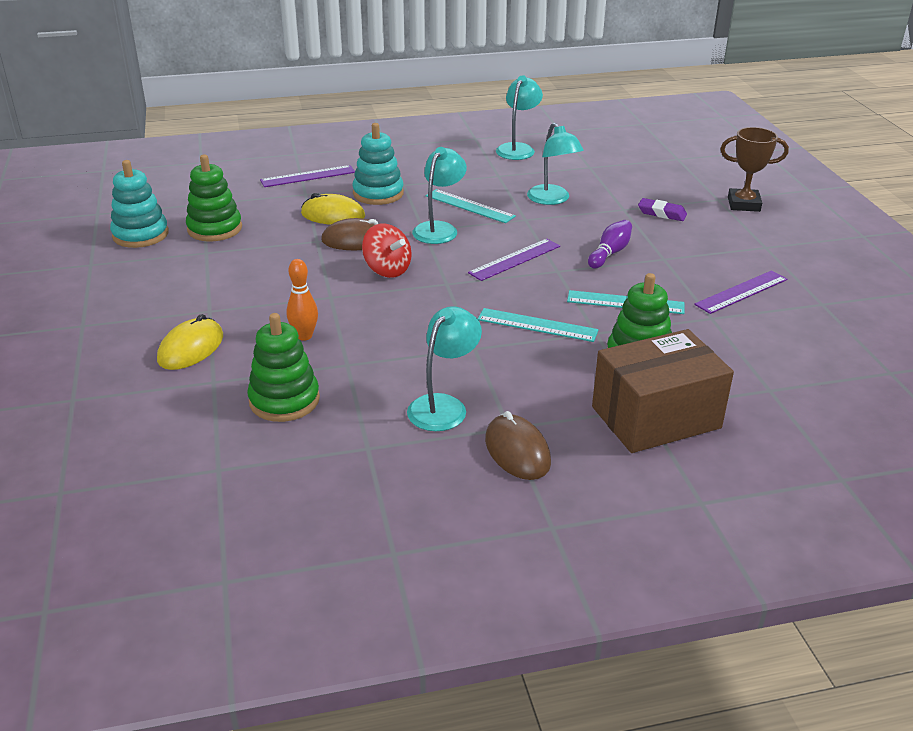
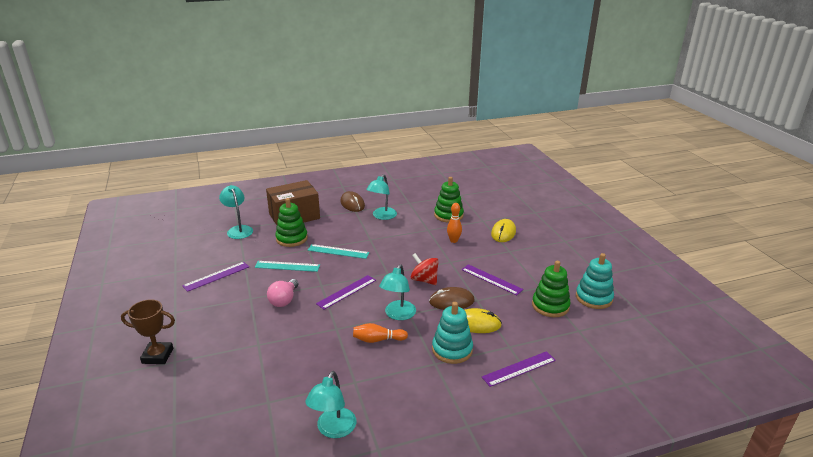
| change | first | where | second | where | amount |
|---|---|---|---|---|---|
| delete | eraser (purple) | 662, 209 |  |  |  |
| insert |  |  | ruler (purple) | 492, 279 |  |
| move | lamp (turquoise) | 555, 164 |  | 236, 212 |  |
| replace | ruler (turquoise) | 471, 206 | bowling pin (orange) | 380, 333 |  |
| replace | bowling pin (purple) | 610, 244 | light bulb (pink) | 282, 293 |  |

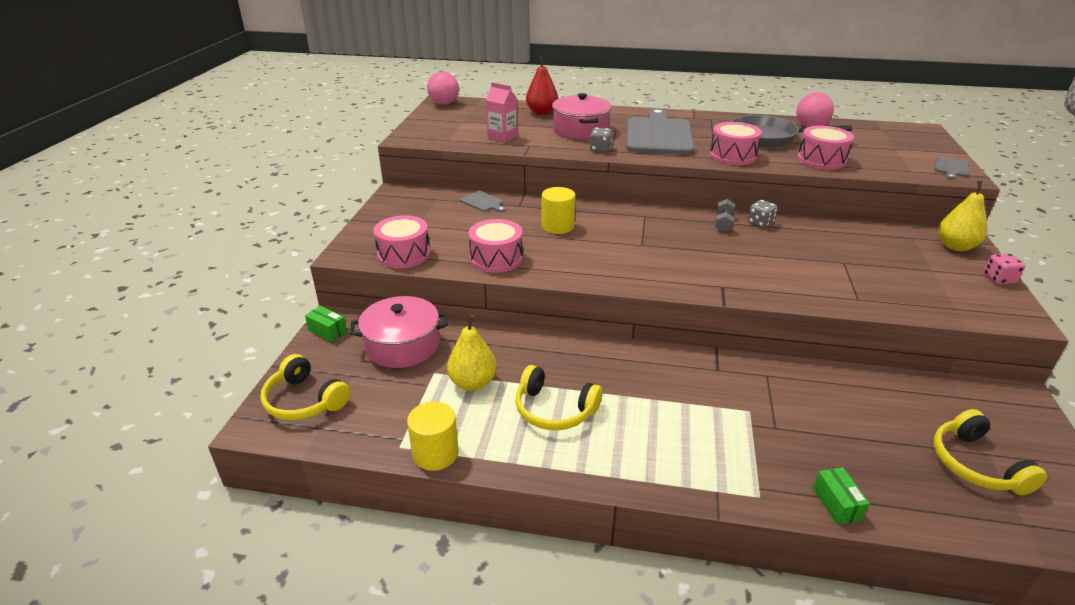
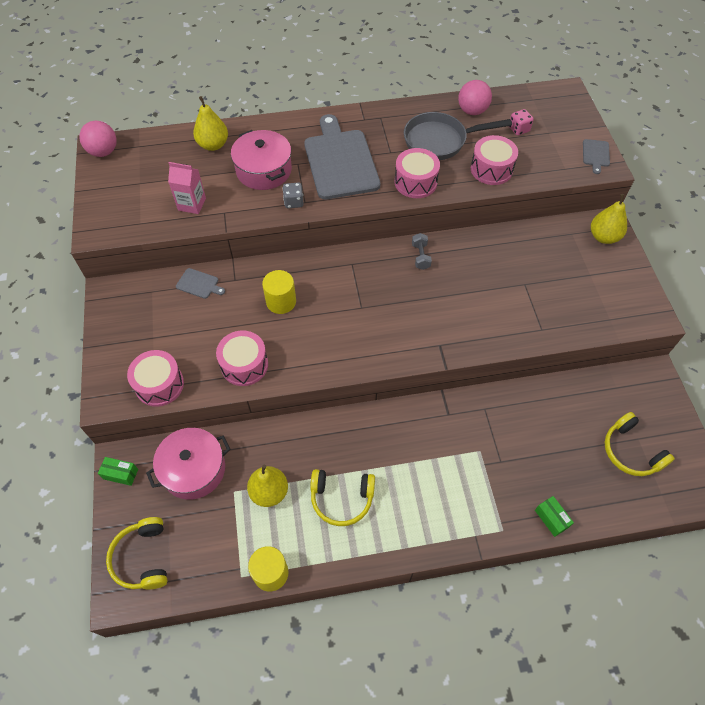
| change | first | where | second | where | amount |
|---|---|---|---|---|---|
| delete | dice (grey) | 762, 214 |  |  |  |
| move | dice (pink) | 1004, 269 |  | 521, 122 |  |
| recolor | pear (red) | 542, 85 | pear (yellow) | 210, 123 |  |
| rotate | headphones (yellow) | 305, 387 |  | 136, 553 | 60 degrees clockwise |

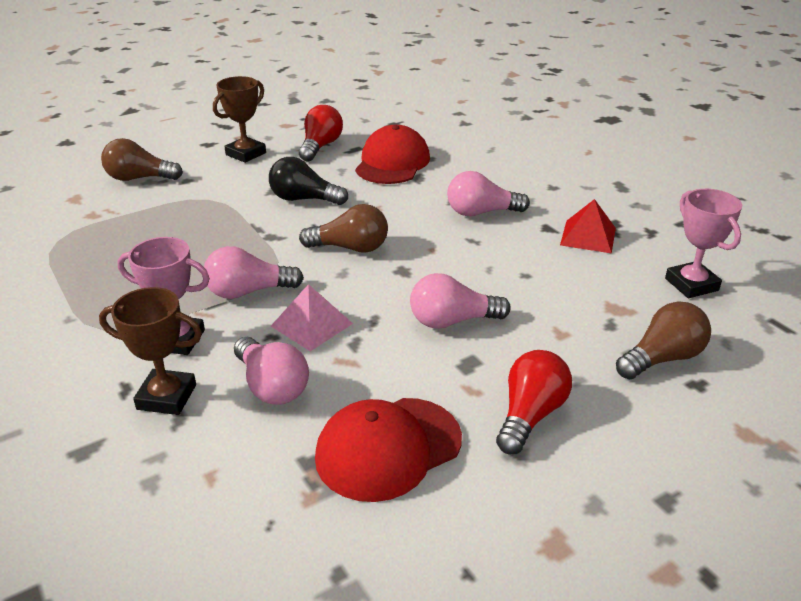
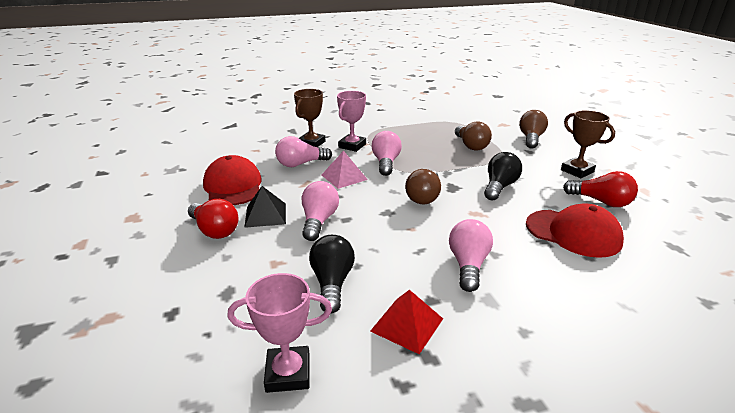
| change | first | where | second | where | amount |
|---|---|---|---|---|---|
| insert |  |  | pyramid (black) | 265, 207 |  |
| insert |  |  | light bulb (black) | 332, 274 |  |
| move | light bulb (brown) | 663, 340 |  | 473, 136 |  |

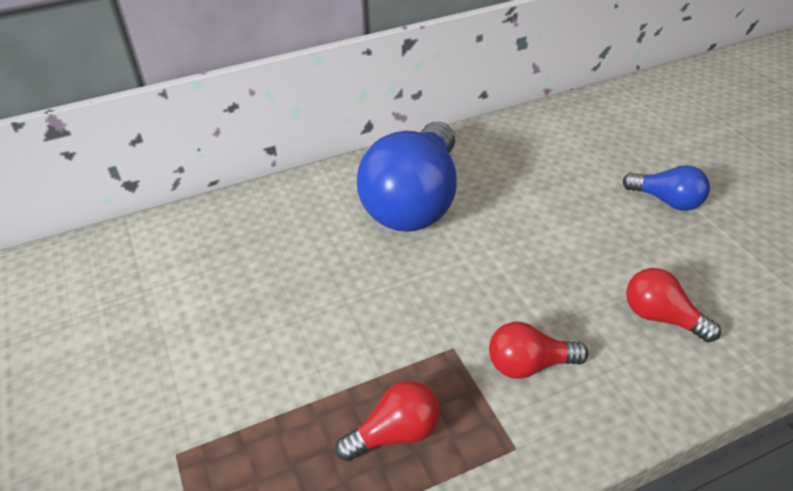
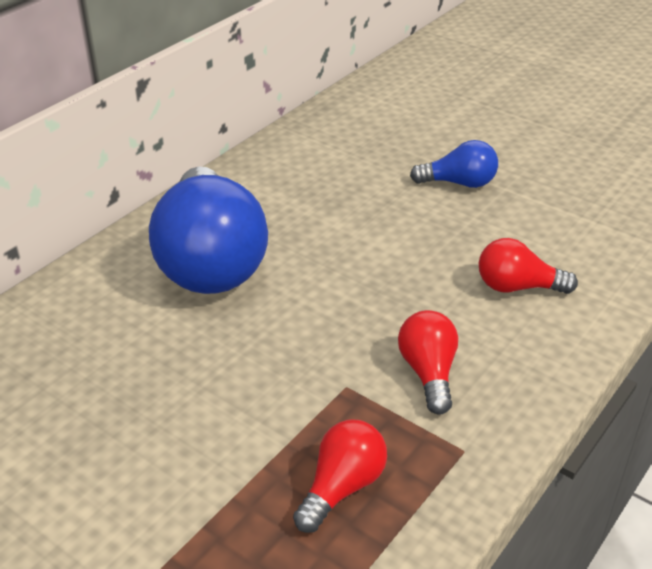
| change | first | where | second | where | amount |
|---|---|---|---|---|---|
| rotate | light bulb (red) | 538, 350 |  | 428, 362 | 120 degrees clockwise |

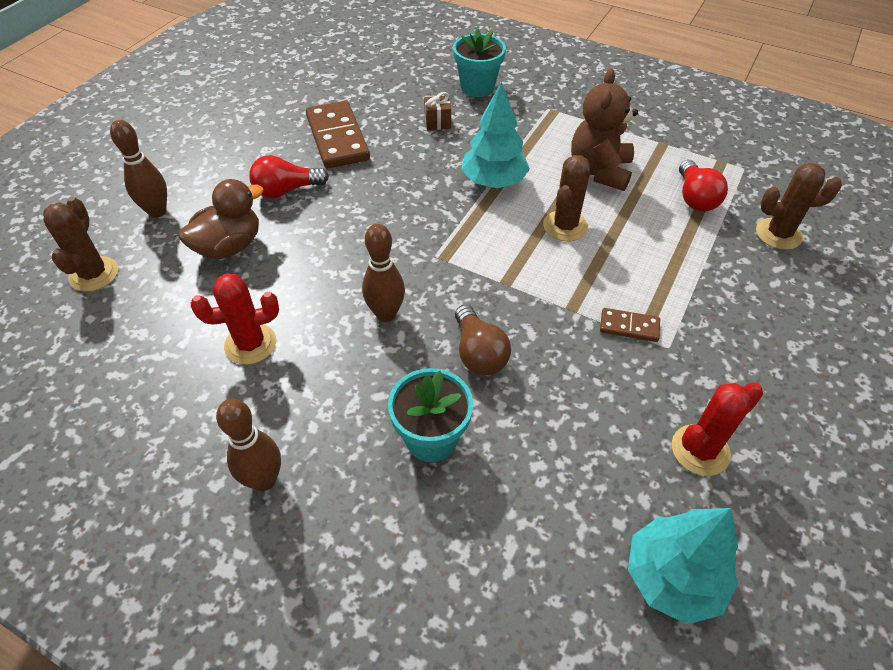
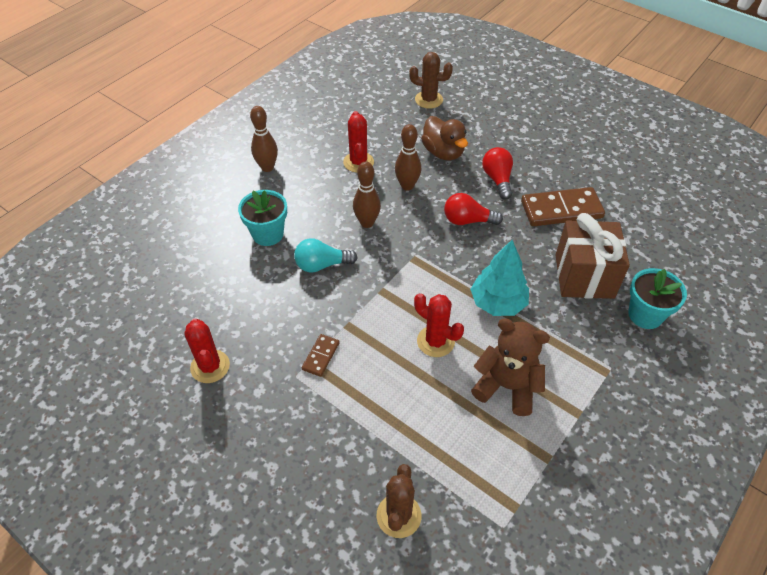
| change | first | where | second | where | amount |
|---|---|---|---|---|---|
| delete | tree (turquoise) | 683, 566 |  |  |  |
| move | bowling pin (brown) | 138, 169 |  | 408, 157 |  |
| move | light bulb (red) | 703, 186 |  | 473, 209 |  |
| recolor | light bulb (brown) | 483, 340 | light bulb (turquoise) | 326, 255 |  |
| recolor | cactus (brown) | 566, 198 | cactus (red) | 439, 325 |  |
| resize | gift (brown) | 437, 111 |  | 592, 256 | x2.49 |

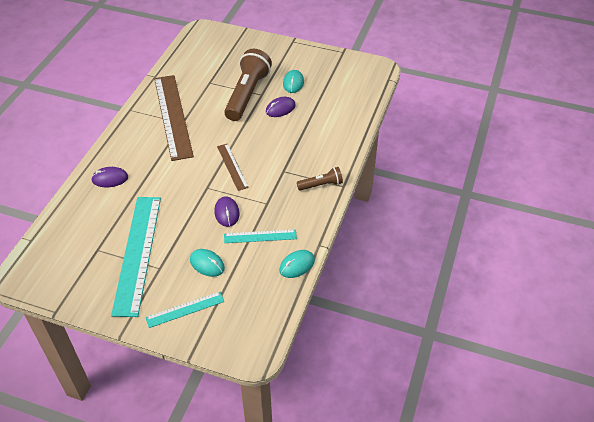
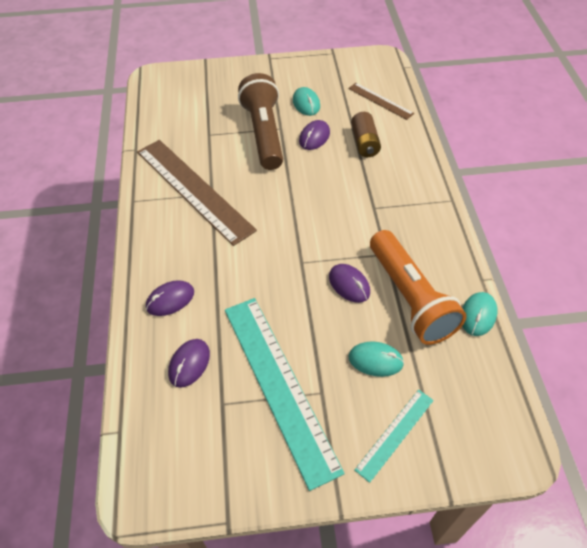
| change | first | where | second | where | amount |
|---|---|---|---|---|---|
| delete | flashlight (brown) | 320, 179 |  |  |  |
| insert |  |  | mouse (purple) | 189, 363 |  |
| insert |  |  | battery (brown) | 366, 134 |  |
| move | ruler (brown) | 233, 167 |  | 381, 101 |  |
| replace | ruler (turquoise) | 260, 236 | flashlight (orange) | 418, 287 |  |

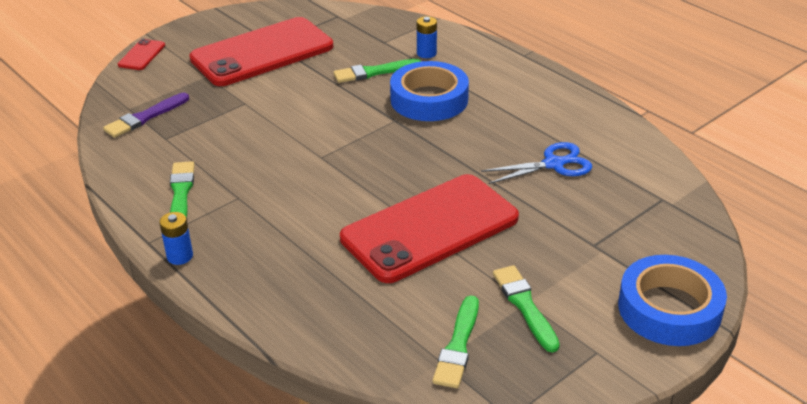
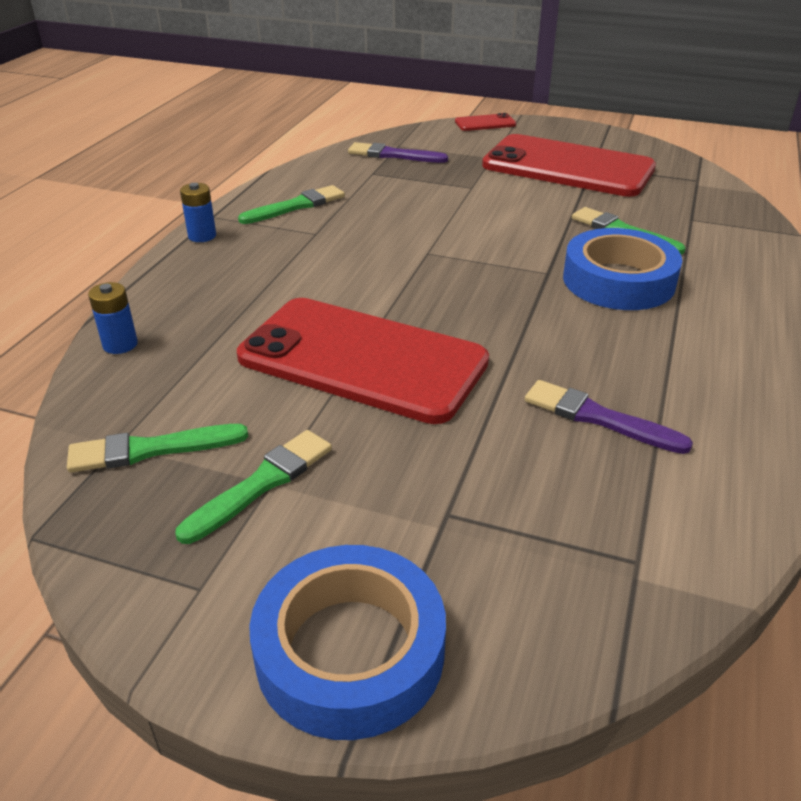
| change | first | where | second | where | amount |
|---|---|---|---|---|---|
| move | battery (blue) | 427, 37 |  | 113, 318 |  |
| replace | scissors (blue) | 536, 163 | brush (purple) | 609, 417 |  |

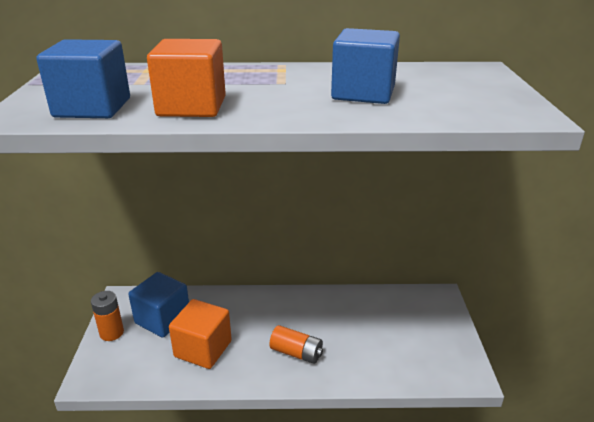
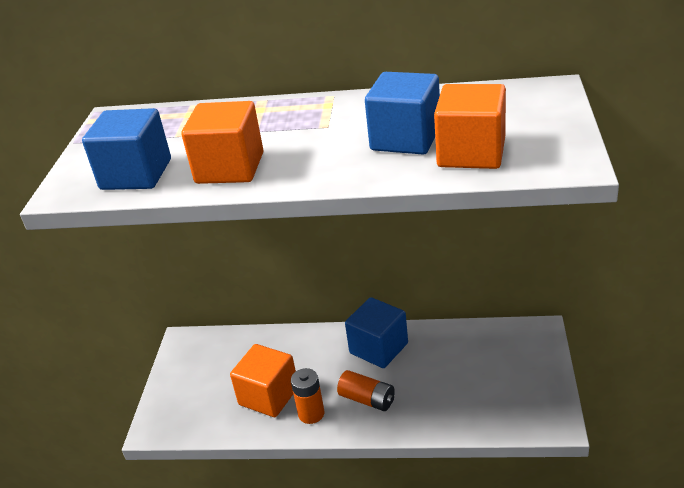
| change | first | where | second | where | amount |
|---|---|---|---|---|---|
| insert |  |  | cube (orange) | 470, 126 |  |
| move | battery (orange) | 107, 316 |  | 307, 396 |  |
| move | cube (blue) | 158, 305 |  | 376, 332 |  |

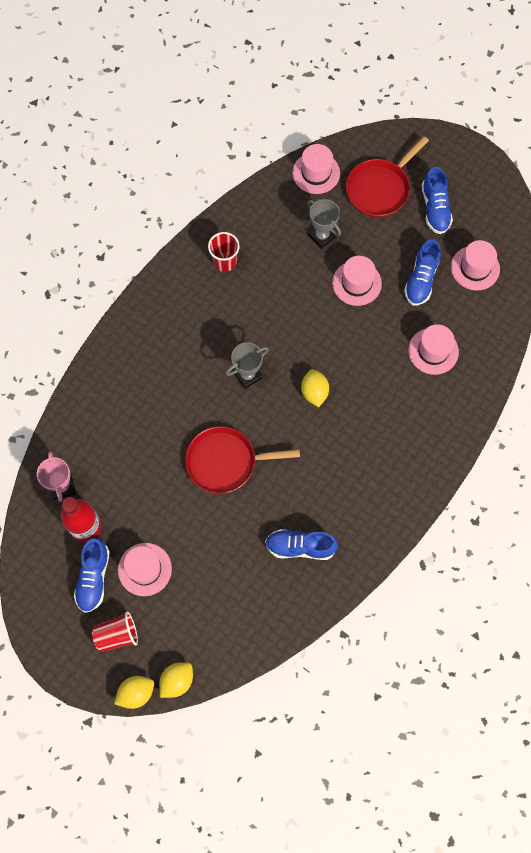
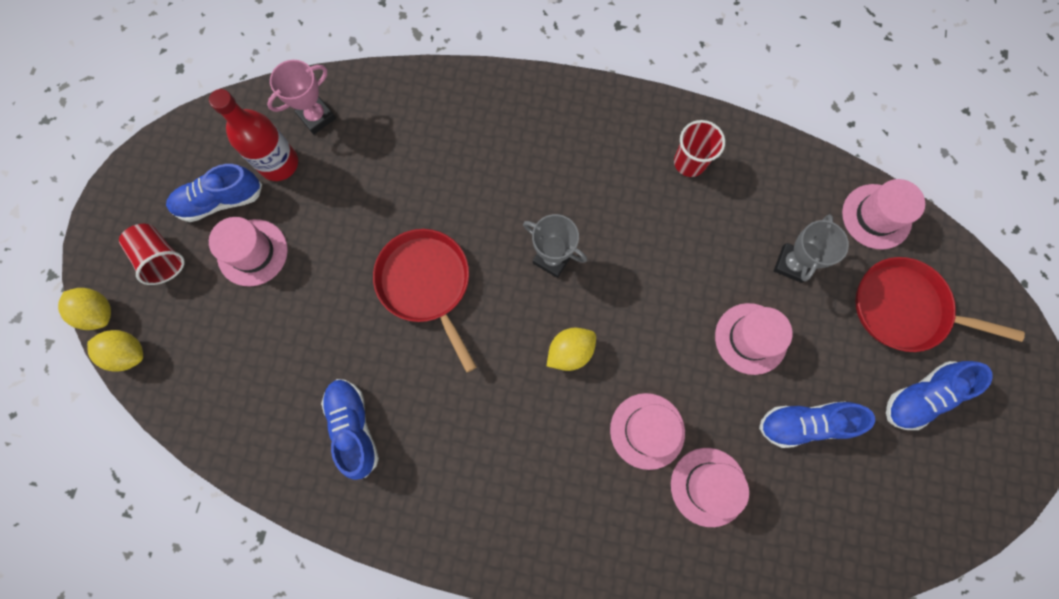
| change | first | where | second | where | amount |
|---|---|---|---|---|---|
| move | hat (pink) | 475, 265 |  | 647, 431 |  |

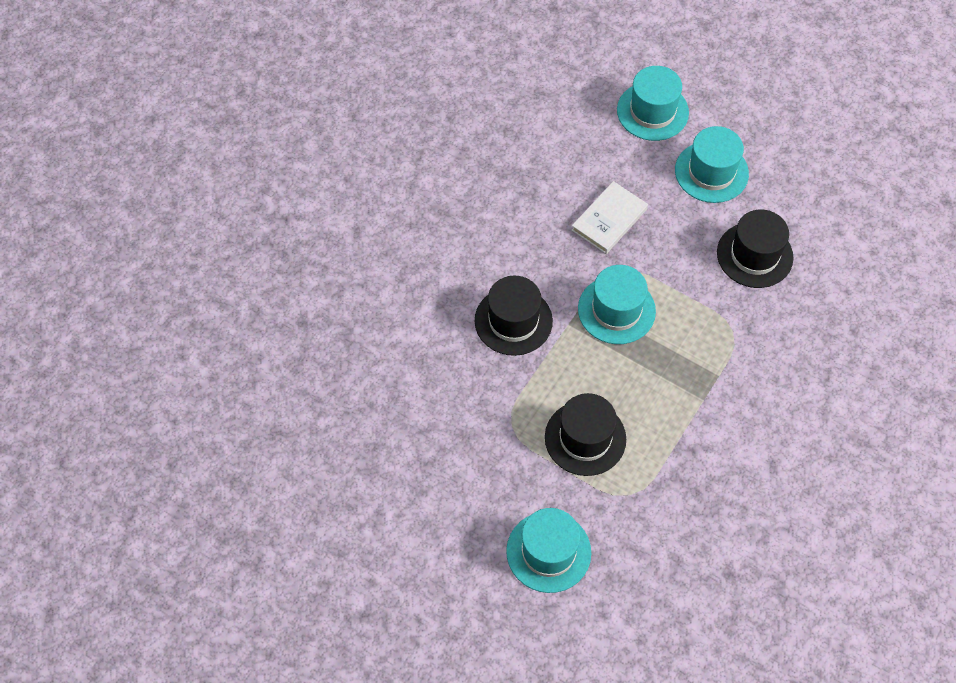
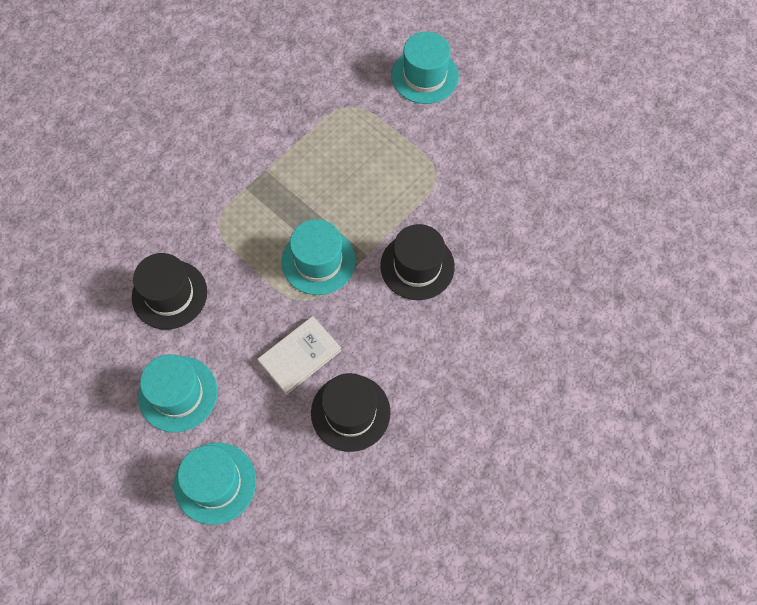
| change | first | where | second | where | amount |
|---|---|---|---|---|---|
| move | hat (black) | 585, 434 |  | 351, 412 |  |

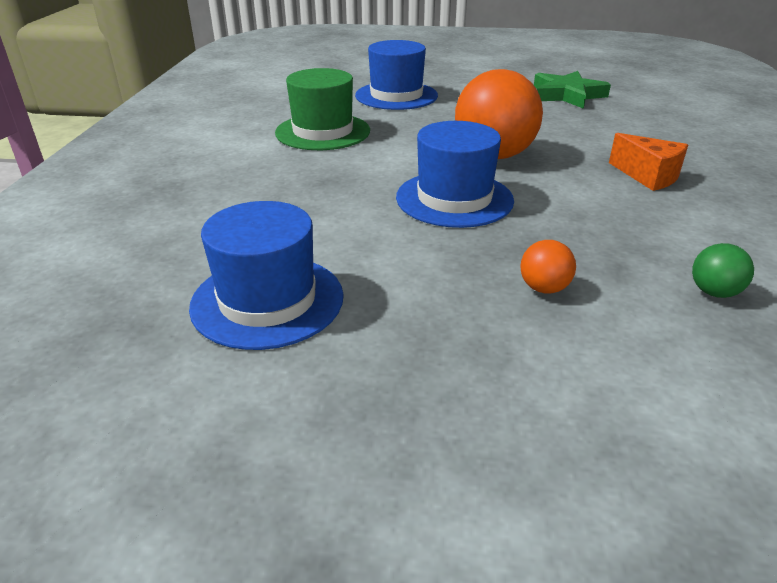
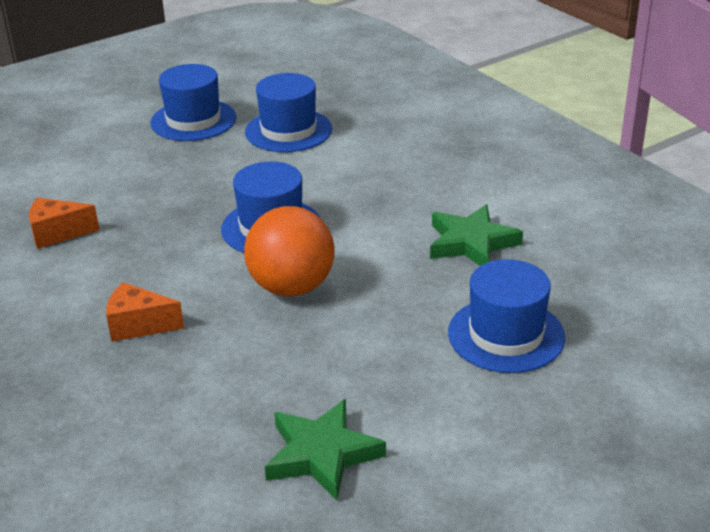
| change | first | where | second | where | amount |
|---|---|---|---|---|---|
| delete | ball (orange) | 548, 267 |  |  |  |
| insert |  |  | hat (blue) | 193, 102 |  |
| replace | hat (green) | 322, 109 | star (green) | 476, 235 |  |
| replace | ball (green) | 723, 270 | cheese (orange) | 64, 223 |  |

